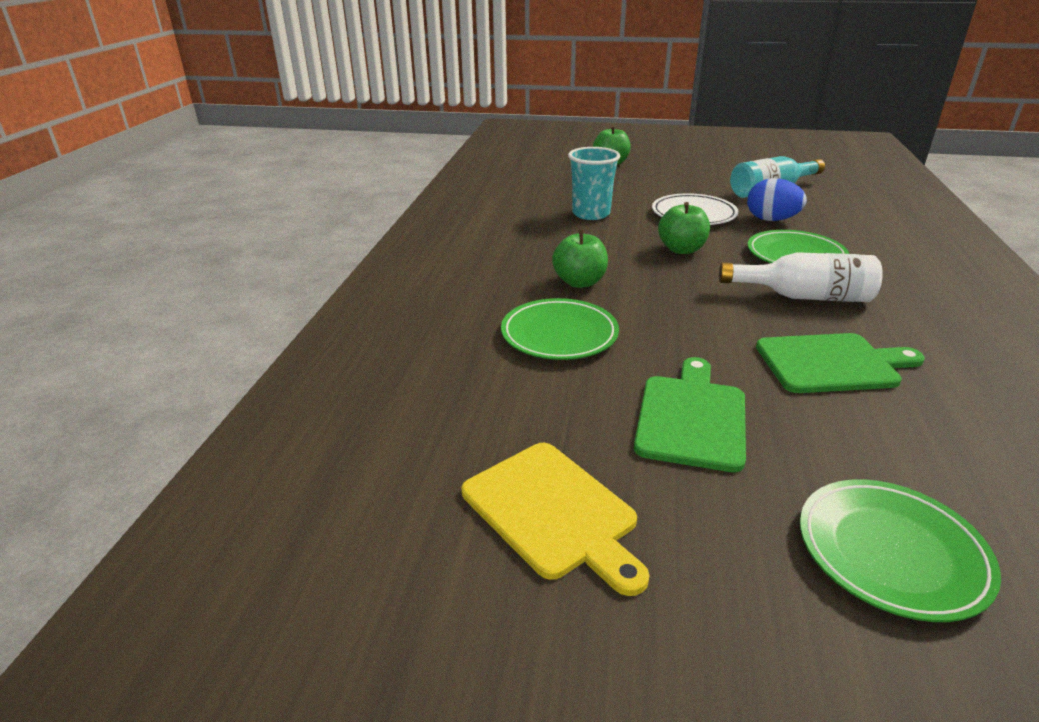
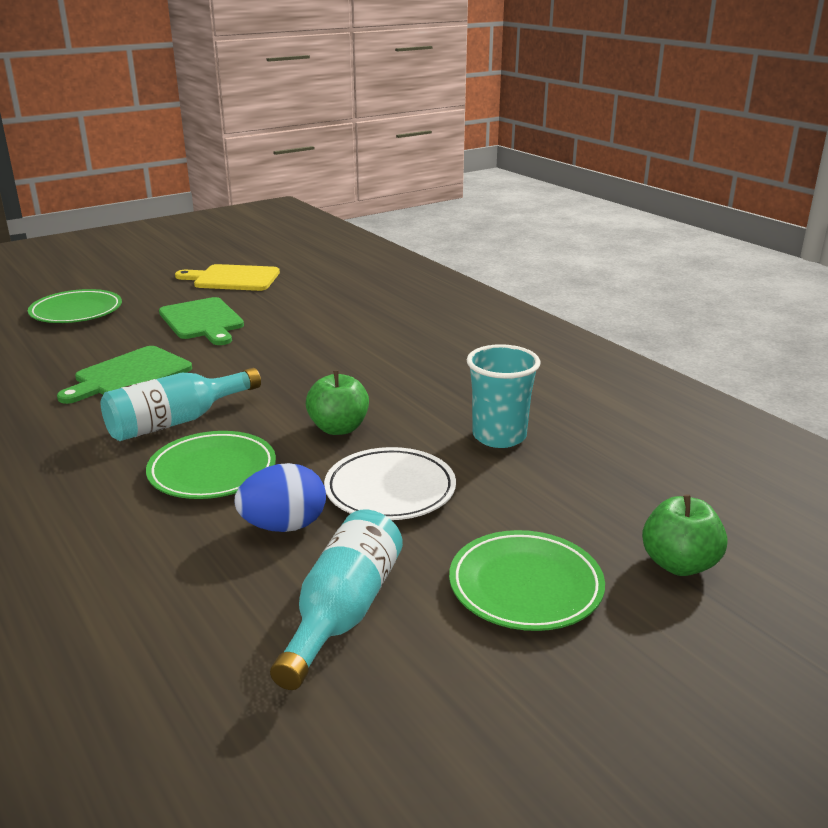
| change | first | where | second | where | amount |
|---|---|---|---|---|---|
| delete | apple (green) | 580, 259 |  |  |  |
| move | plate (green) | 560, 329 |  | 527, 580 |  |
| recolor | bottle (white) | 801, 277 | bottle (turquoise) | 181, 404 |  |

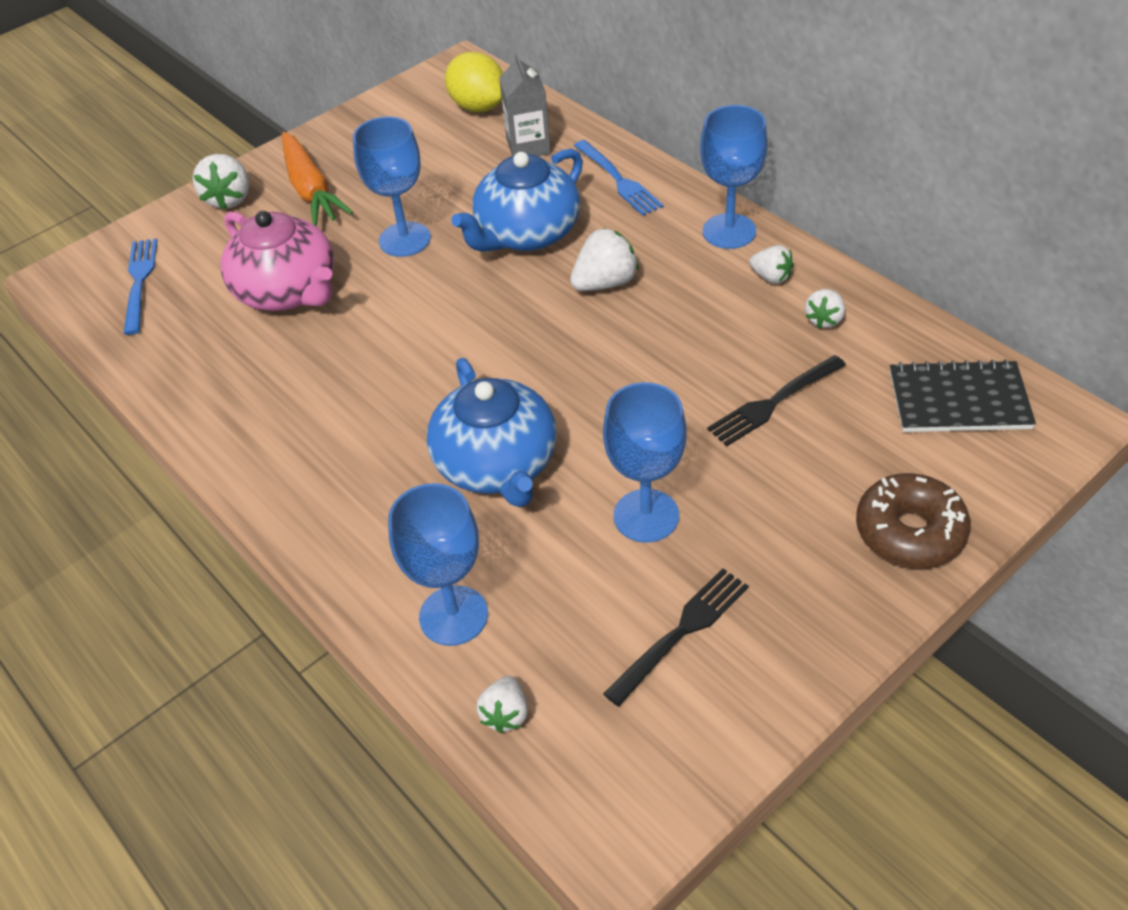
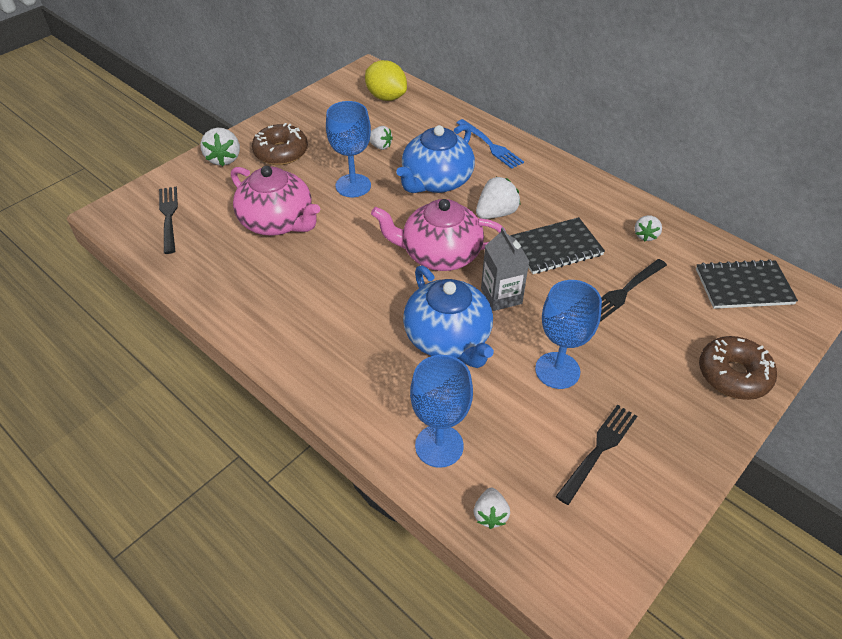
| change | first | where | second | where | amount |
|---|---|---|---|---|---|
| delete | goblet (blue) | 734, 177 |  |  |  |
| insert |  |  | teapot (pink) | 438, 235 |  |
| insert |  |  | notebook (black) | 557, 245 |  |
| move | carton (grey) | 525, 104 |  | 505, 269 |  |
| move | strawberry (white) | 771, 264 |  | 381, 138 |  |
| replace | carrot (orange) | 317, 179 | donut (brown) | 280, 144 |  |
| recolor | fork (blue) | 140, 286 | fork (black) | 168, 220 |  |

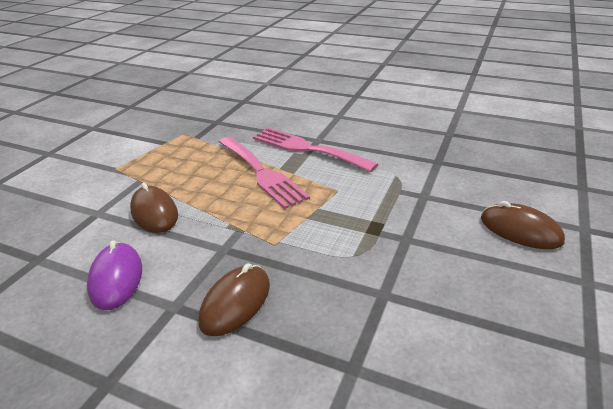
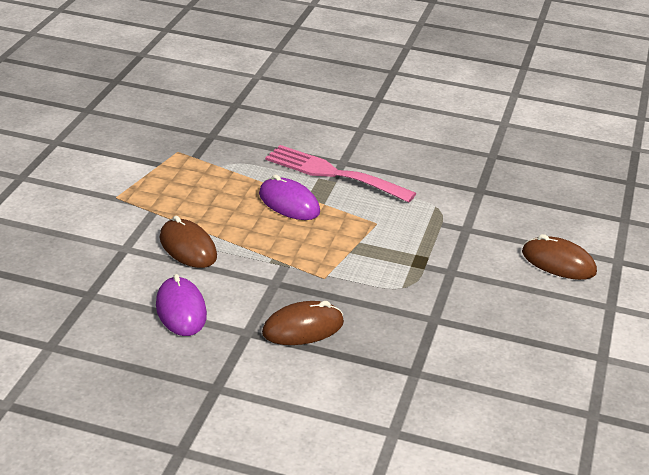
| change | first | where | second | where | amount |
|---|---|---|---|---|---|
| replace | fork (pink) | 264, 173 | mouse (purple) | 289, 197 |  |
| rotate | mouse (brown) | 234, 299 |  | 303, 323 | 45 degrees clockwise |

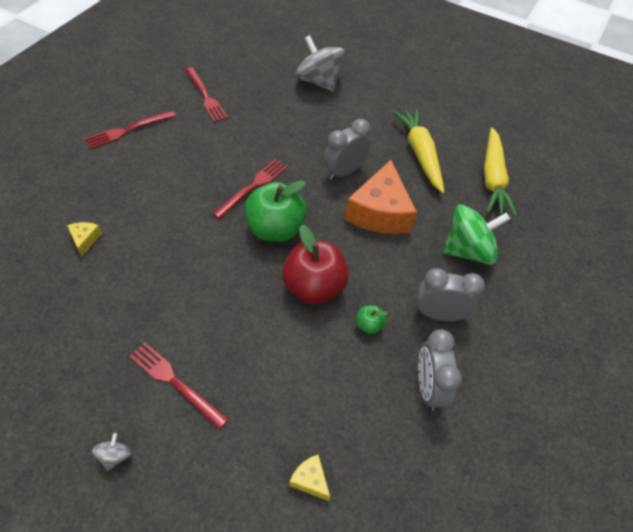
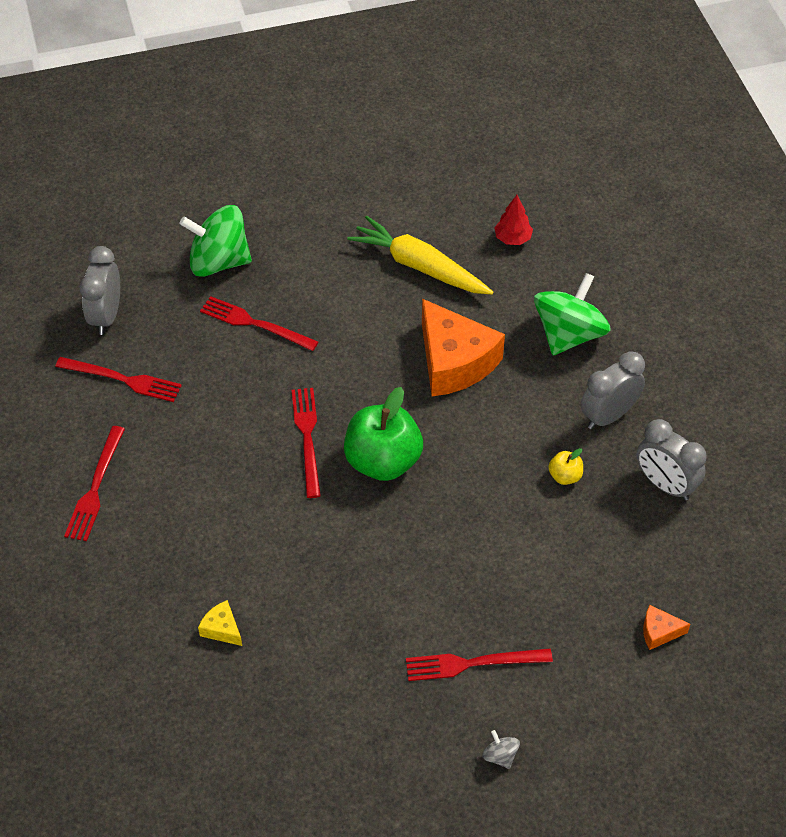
| change | first | where | second | where | amount |
|---|---|---|---|---|---|
| delete | apple (red) | 315, 264 |  |  |  |
| insert |  |  | fork (red) | 259, 323 |  |
| move | clock (grey) | 346, 149 |  | 99, 290 |  |
| replace | carrot (yellow) | 500, 171 | tree (red) | 513, 220 |  |
| recolor | cheese (yellow) | 309, 478 | cheese (orange) | 666, 627 |  |
| recolor | spinning top (grey) | 320, 63 | spinning top (green) | 215, 241 |  |
| recolor | apple (green) | 371, 319 | apple (yellow) | 565, 466 |  |

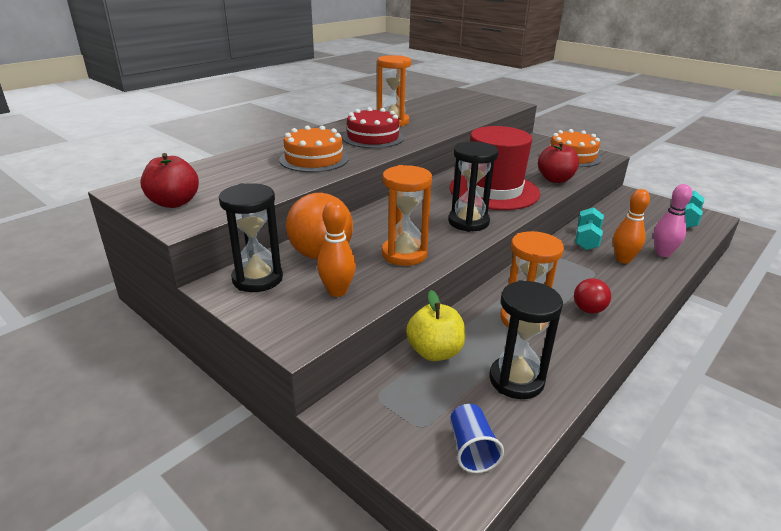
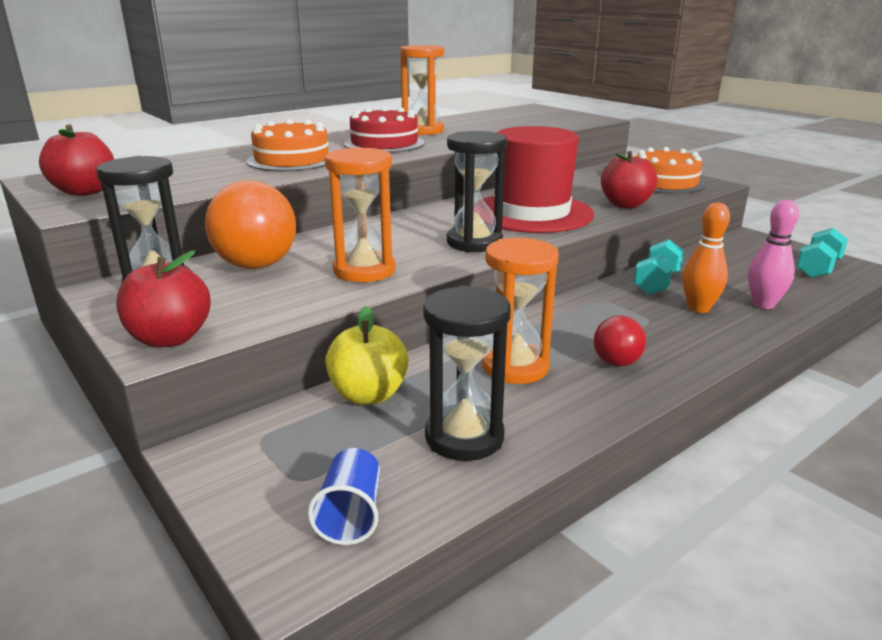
| change | first | where | second | where | amount |
|---|---|---|---|---|---|
| delete | bowling pin (orange) | 336, 249 |  |  |  |
| insert |  |  | apple (red) | 163, 298 |  |

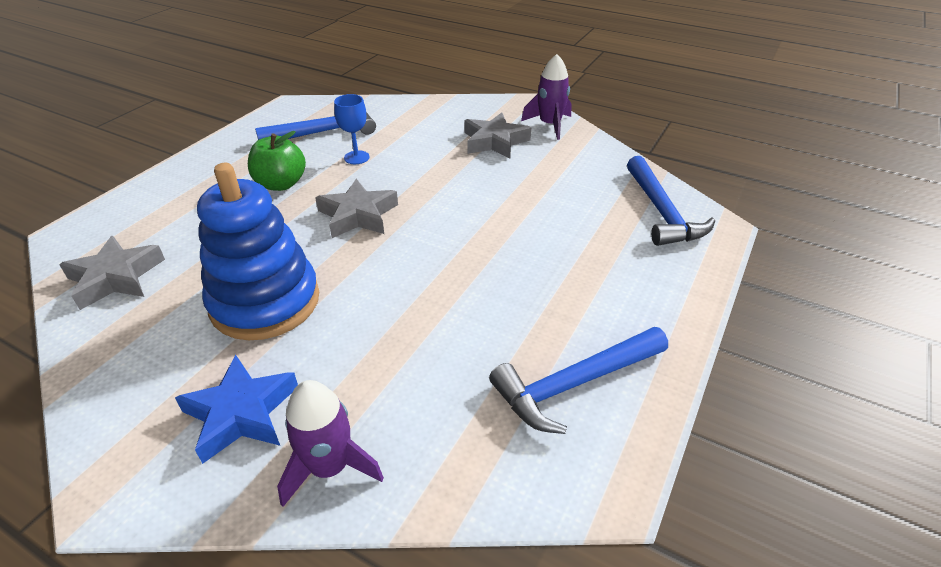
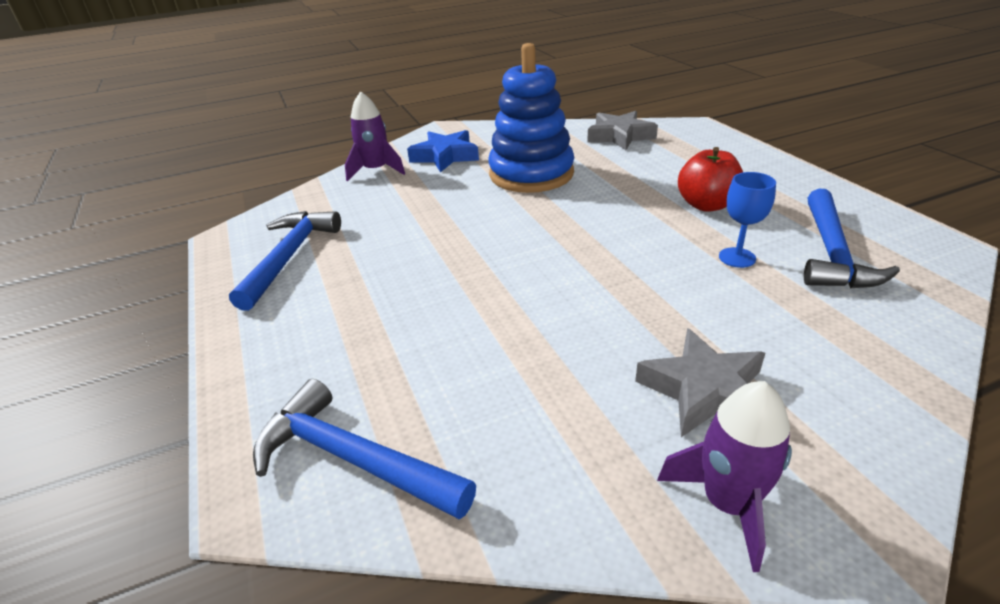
| change | first | where | second | where | amount |
|---|---|---|---|---|---|
| delete | star (grey) | 356, 208 |  |  |  |
| recolor | apple (green) | 277, 161 | apple (red) | 710, 179 |  |

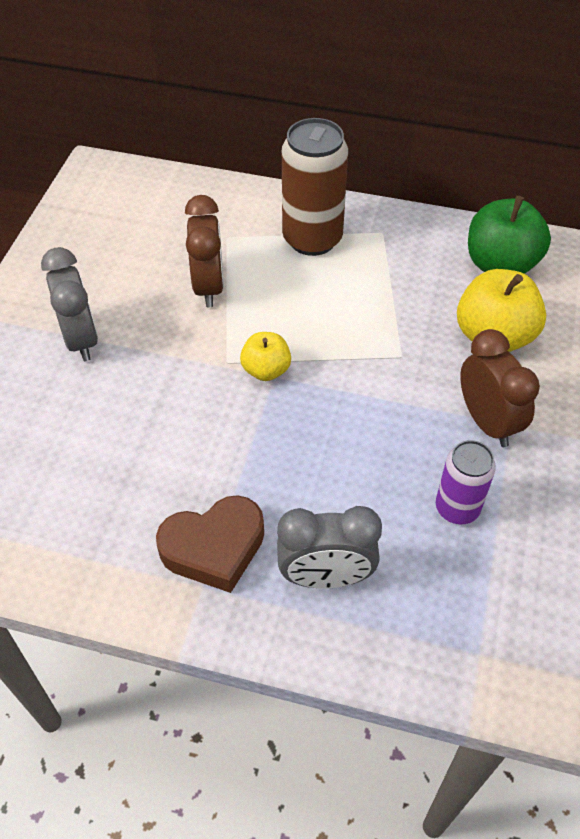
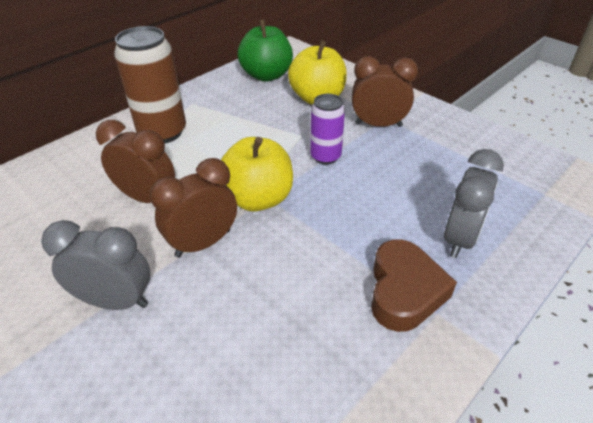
| change | first | where | second | where | amount |
|---|---|---|---|---|---|
| insert |  |  | clock (brown) | 193, 208 |  |
| move | can (purple) | 466, 482 |  | 327, 129 |  |
| resize | apple (yellow) | 265, 356 |  | 257, 174 | x1.73 |

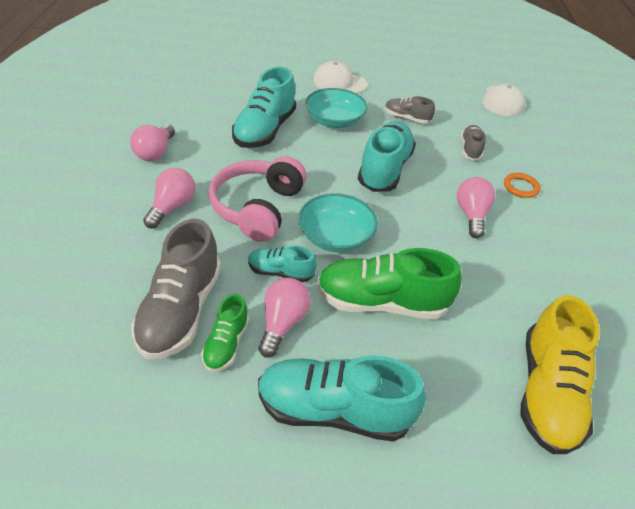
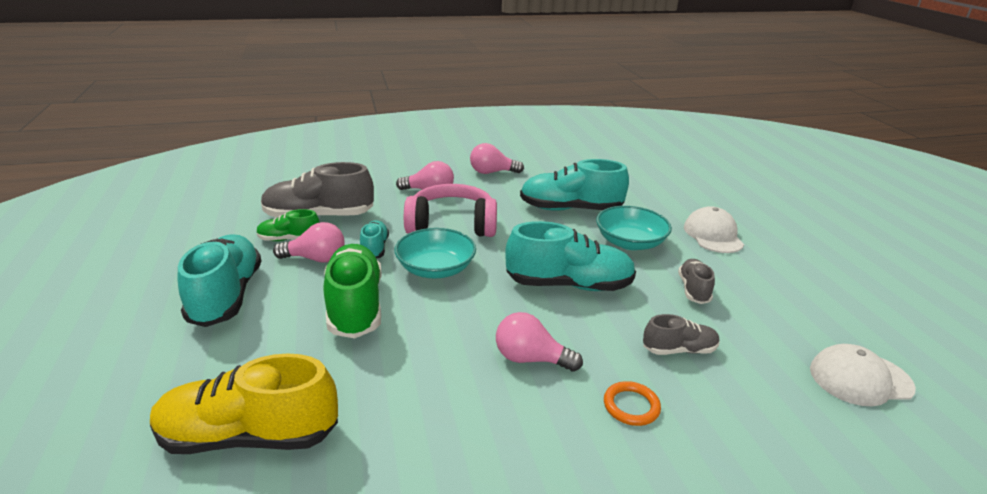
| change | first | where | second | where | amount |
|---|---|---|---|---|---|
| rotate | light bulb (pink) | 476, 207 |  | 539, 342 | 150 degrees counterclockwise |

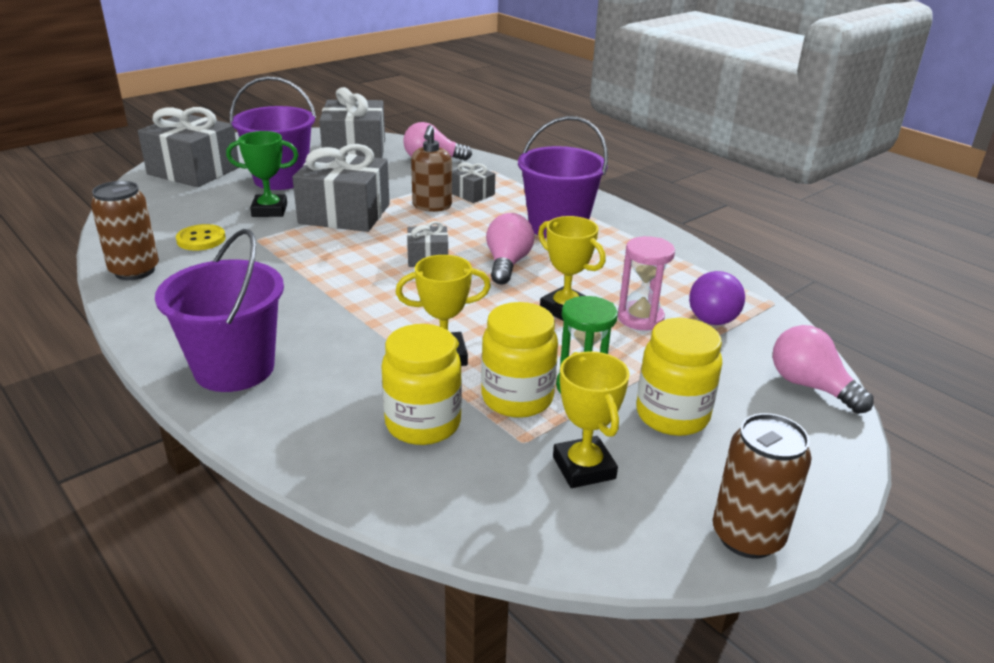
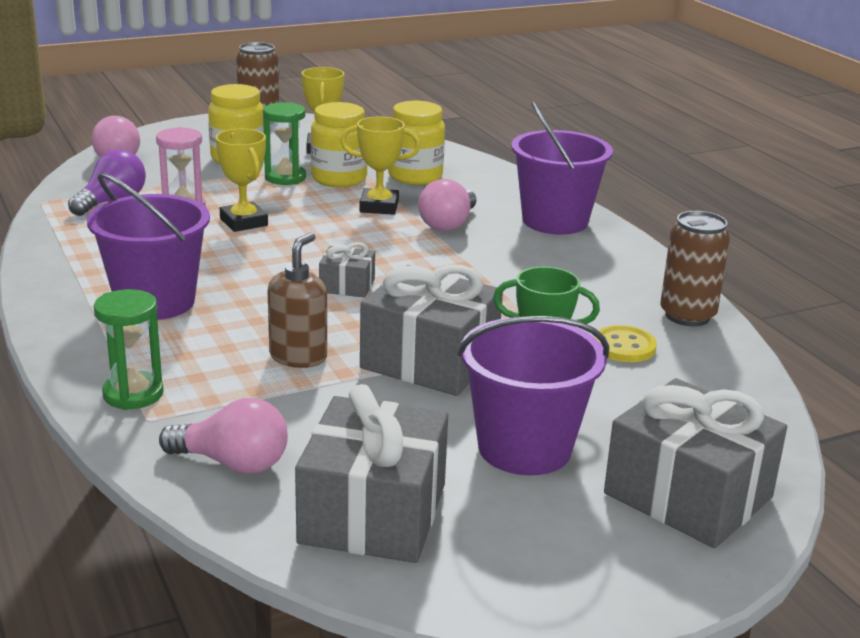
| change | first | where | second | where | amount |
|---|---|---|---|---|---|
| delete | gift (grey) | 473, 182 |  |  |  |
| insert |  |  | hourglass (green) | 129, 349 |  |
| move | light bulb (pink) | 510, 248 |  | 447, 205 |  |

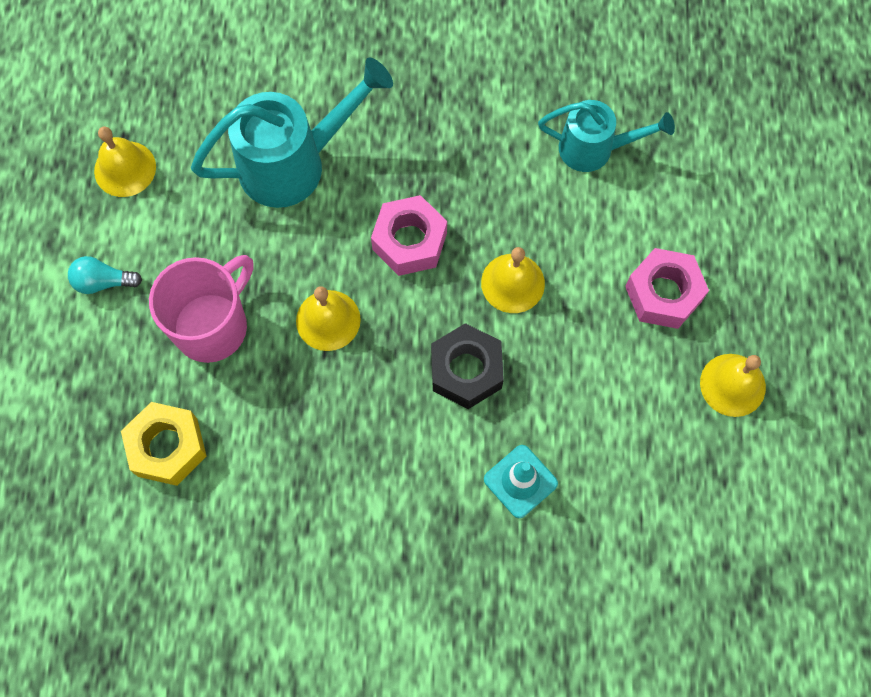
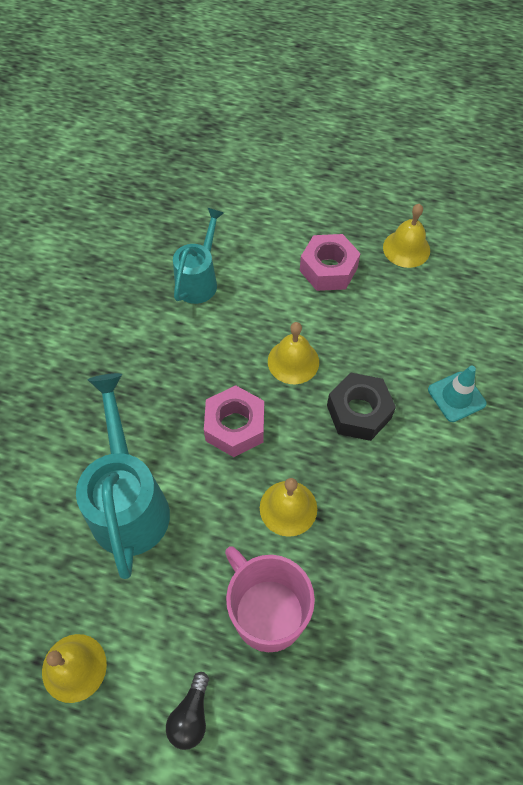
| change | first | where | second | where | amount |
|---|---|---|---|---|---|
| delete | nut (yellow) | 164, 444 |  |  |  |
| recolor | light bulb (turquoise) | 105, 275 | light bulb (black) | 187, 711 |  |

